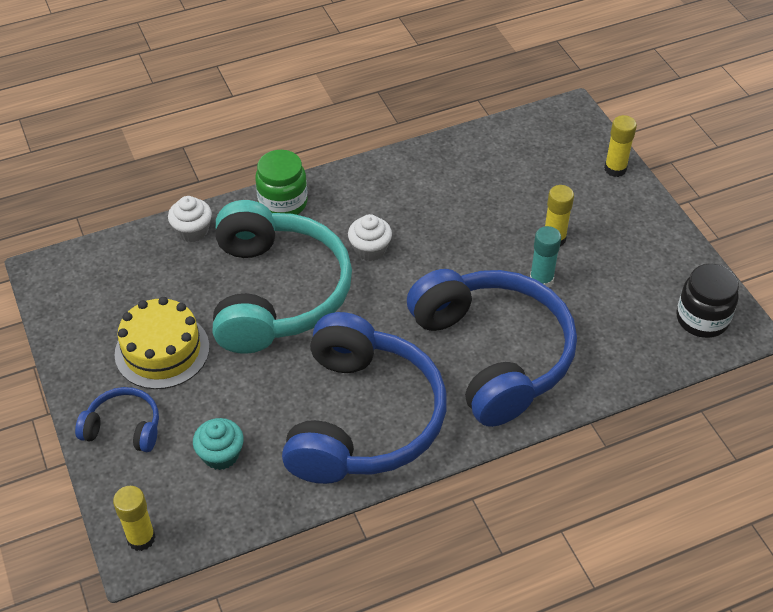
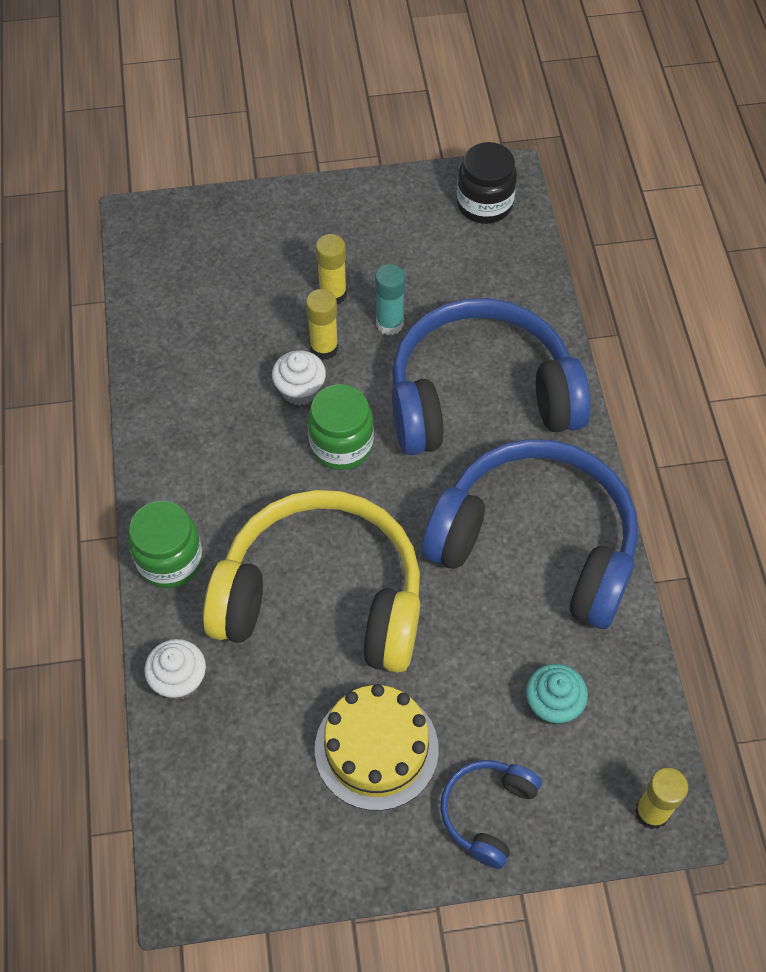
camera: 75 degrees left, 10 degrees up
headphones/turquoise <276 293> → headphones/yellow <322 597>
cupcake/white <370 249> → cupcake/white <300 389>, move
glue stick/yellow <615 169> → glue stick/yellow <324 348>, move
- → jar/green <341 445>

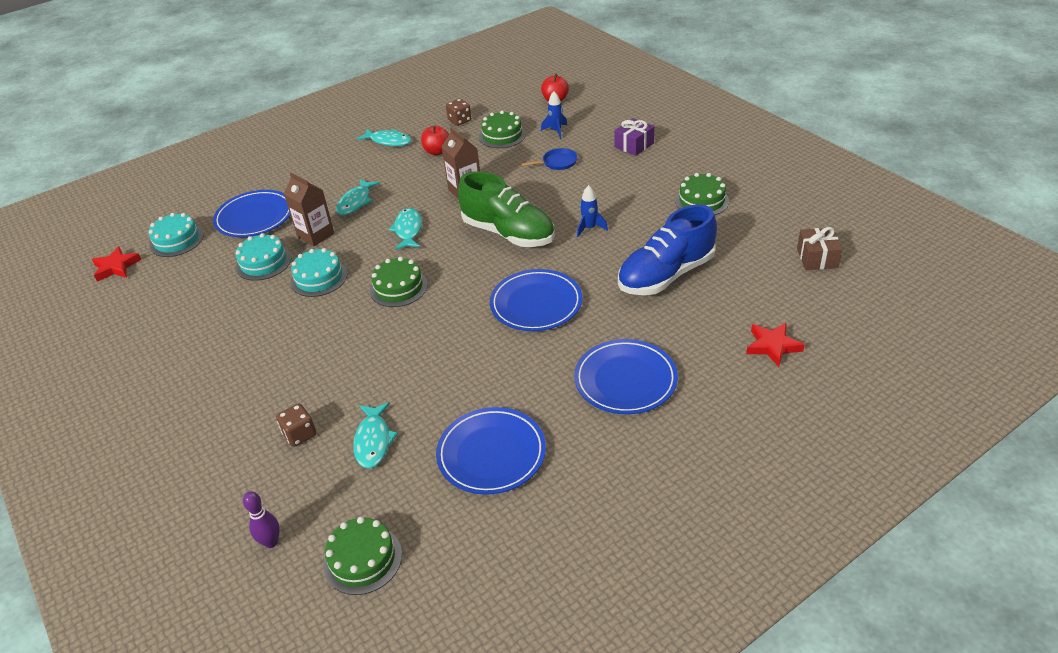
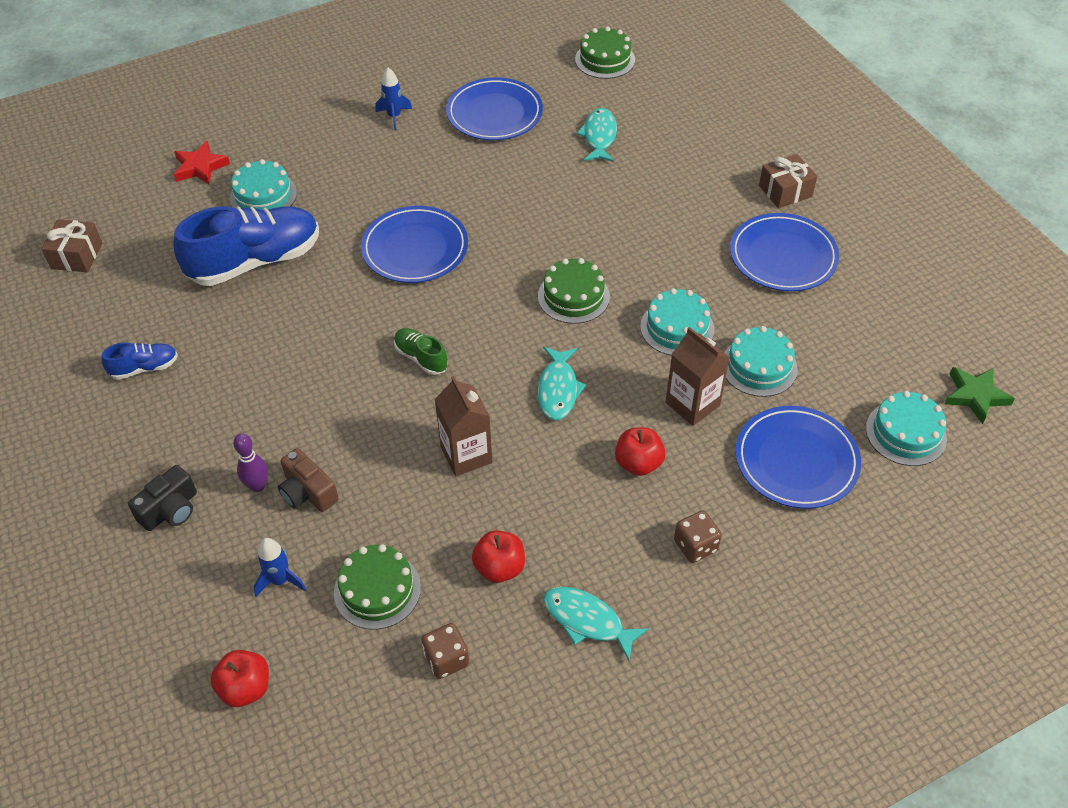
camera: 175 degrees left, 10 degrees up
cake/green <701 201> → shoe/blue <144 368>
gift/purple <634 145> → camera/black <170 510>
- → cake/turquoise <263 195>
bowling pin/purple <271 542> → bowling pin/purple <257 486>, move
pan/blue <557 162> → camera/brown <308 492>
rocket/blue <589 228> → rocket/blue <394 116>, move
shoe/green <508 233> → shoe/green <421 358>, x0.46
fish/turquoise <356 202> → apple/red <638 463>
dice/brown <300 434> → dice/brown <695 546>, move
plate/blue <625 380> → plate/blue <783 256>, move
- → gift/brown <785 191>
star/red <116 267> → star/green <975 396>

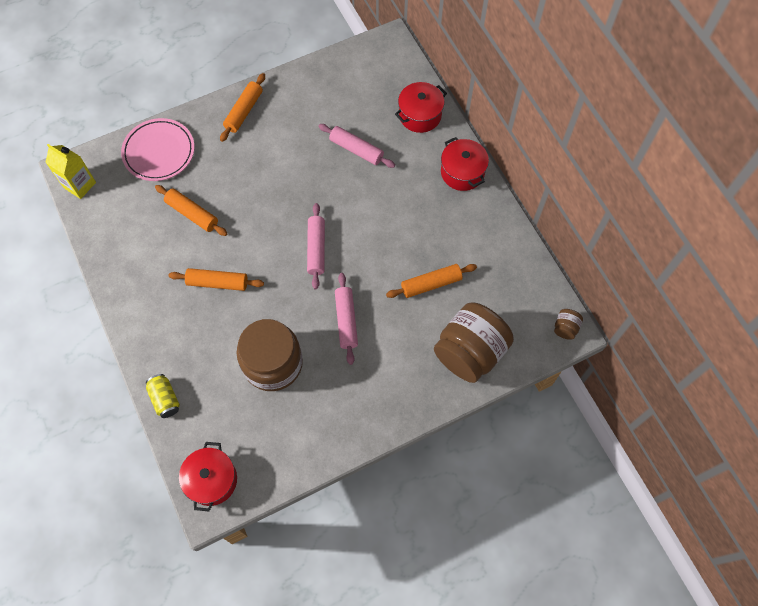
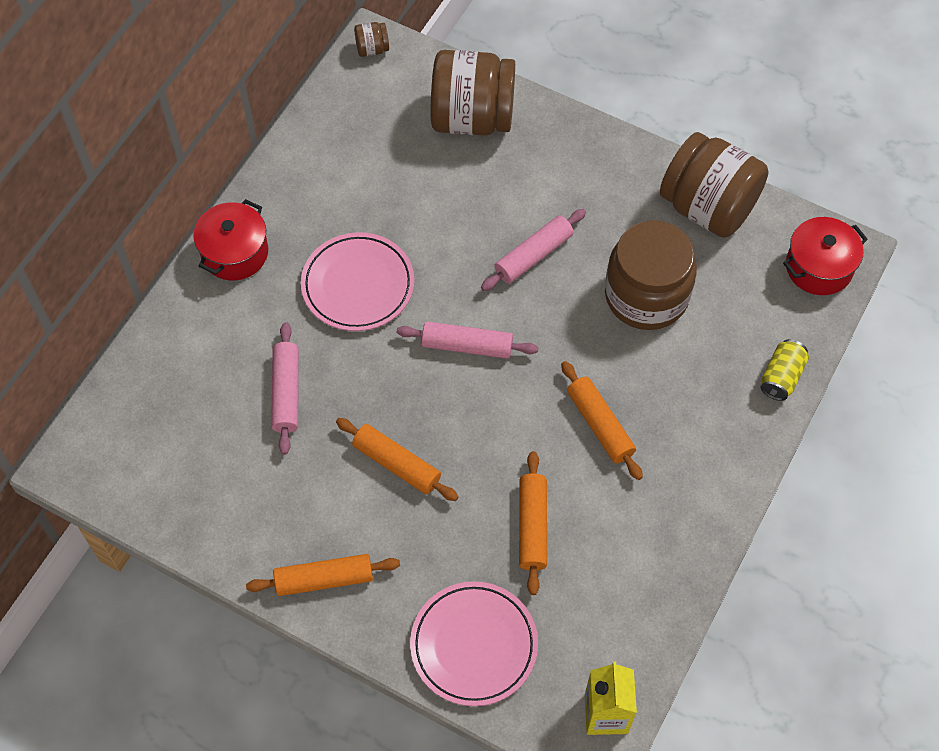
camera: 125 degrees left, 5 degrees down
- → plate/pink <358 285>
rolling pin/orange <431 284> → rolling pin/orange <396 464>, move
rolling pin/pink <316 249> → rolling pin/pink <467 346>, 45 degrees clockwise
- → jar/brown <708 207>
pot/red <420 115> → -

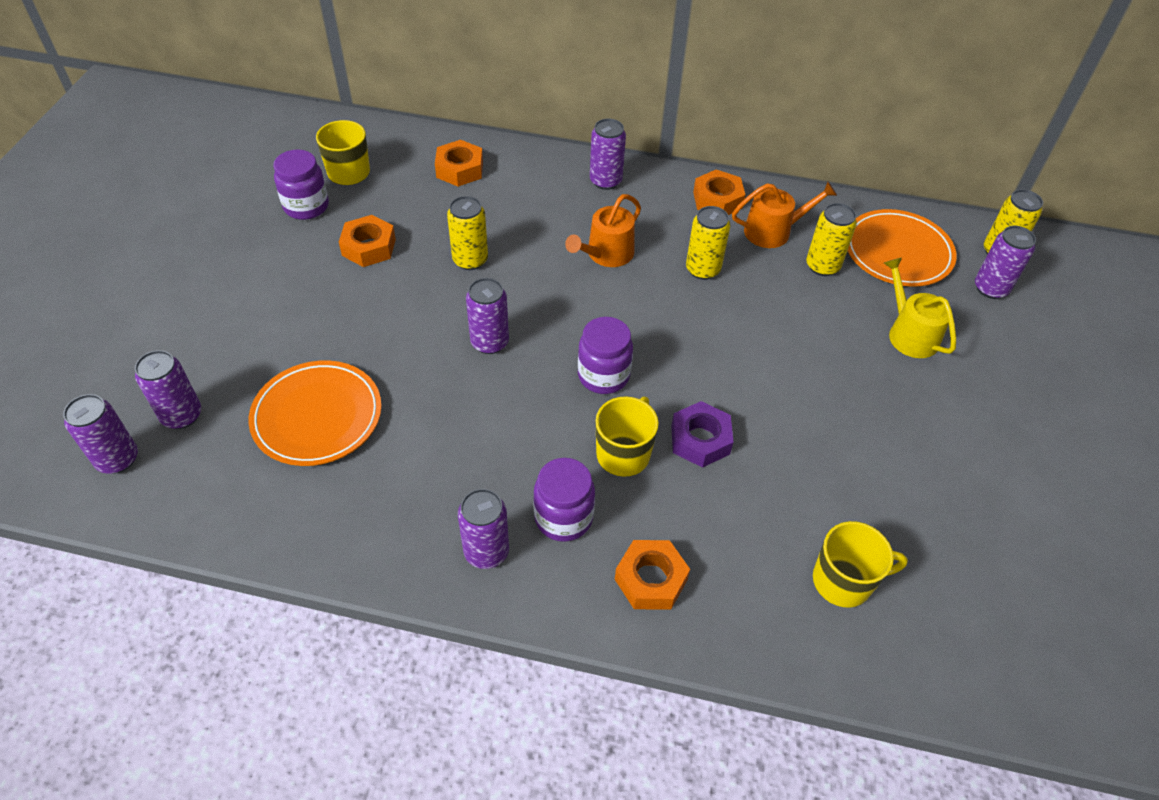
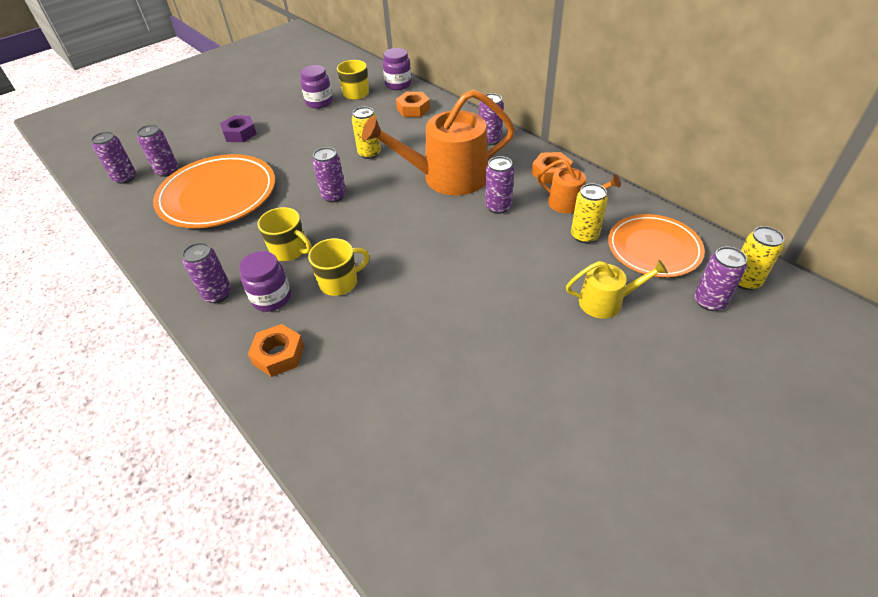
camera: 40 degrees right, 5 degrees down
plate/orange <317 416> → plate/orange <218 195>, x1.50
nut/purple <700 440> → nut/purple <240 133>, move
mug/yellow <843 581> → mug/yellow <289 250>, move
watering can/orange <606 254> → watering can/orange <447 177>, x1.94
jar/purple <603 376> → jar/purple <398 85>, move
can/yellow <703 269> → can/purple <498 207>
watering can/yellow <909 333> → watering can/yellow <606 301>, 75 degrees clockwise
nut/orange <369 247> → -

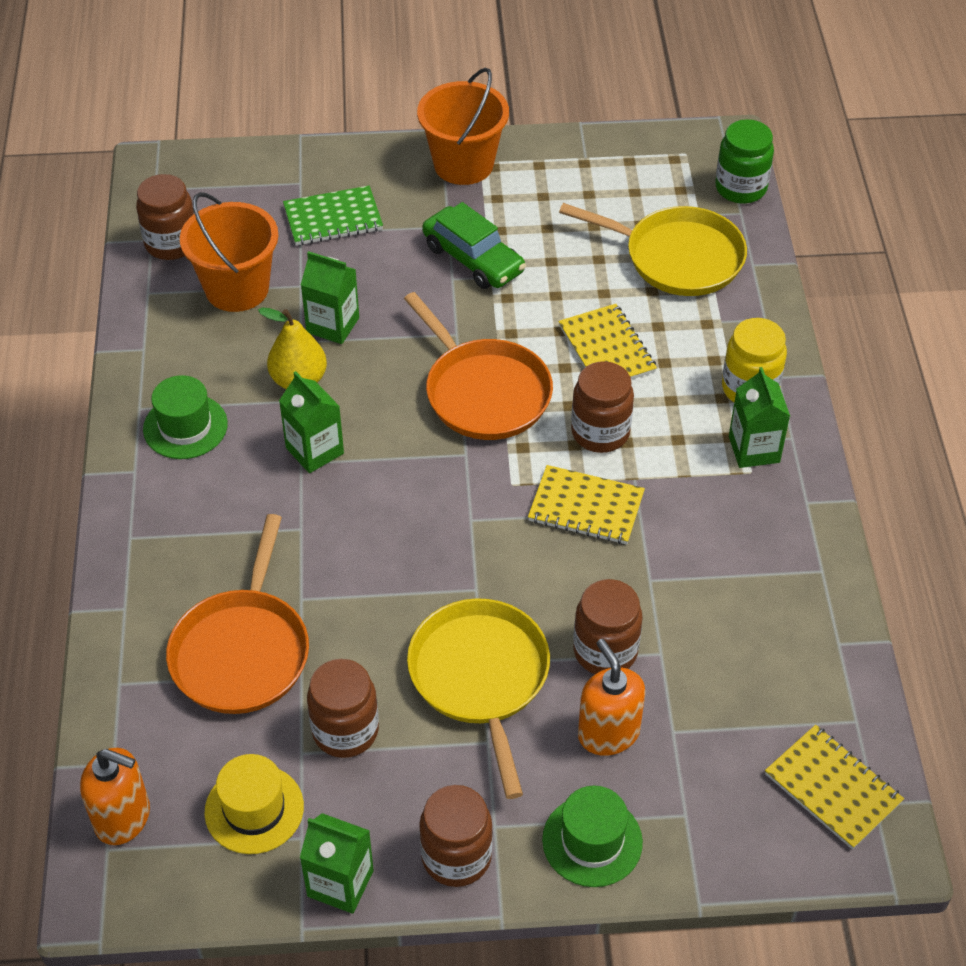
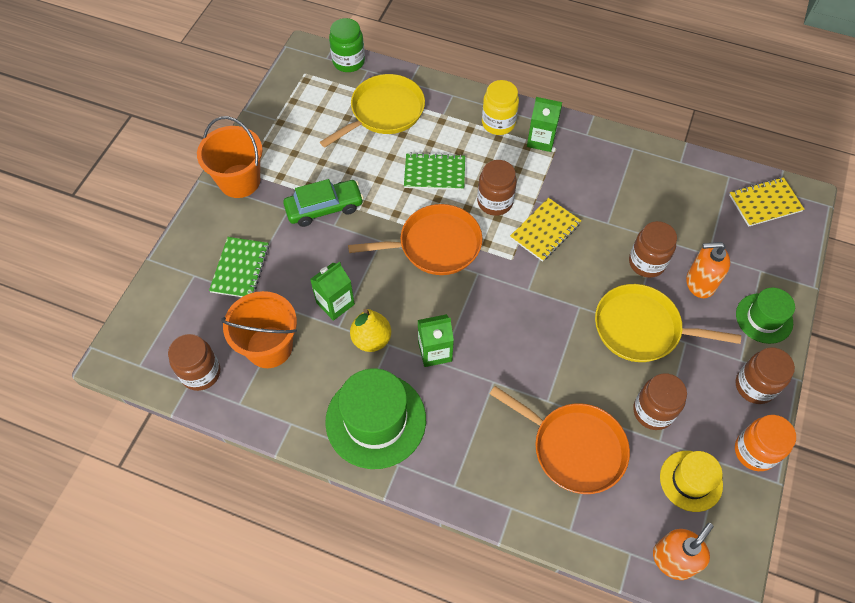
camera: 65 degrees left, 10 degrees up
hat/green <185 427> → hat/green <375 420>, x1.68
notebook/yellow <606 349> → notebook/green <434 173>
carton/green <340 883> → jar/orange <754 451>

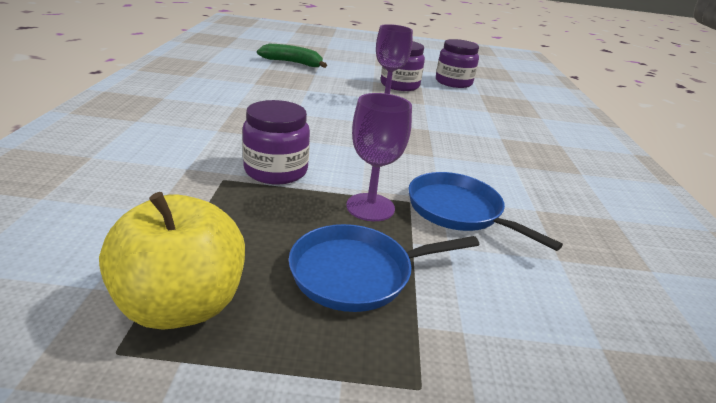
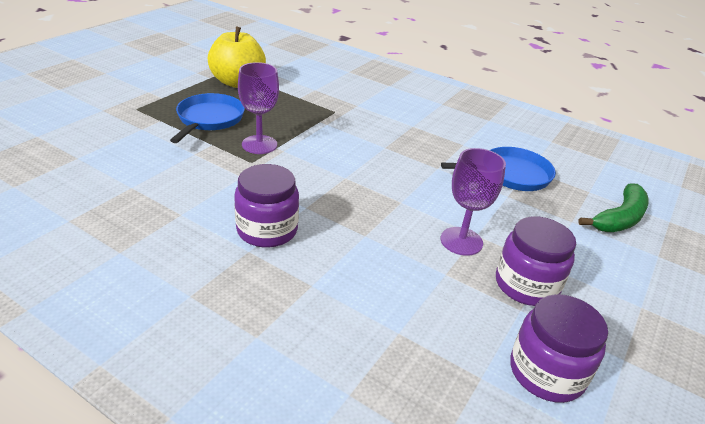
camera: 120 degrees right, 5 degrees up
jar/purple <276 171> → jar/purple <267 230>, move
pan/blue <458 211> → pan/blue <511 174>, move

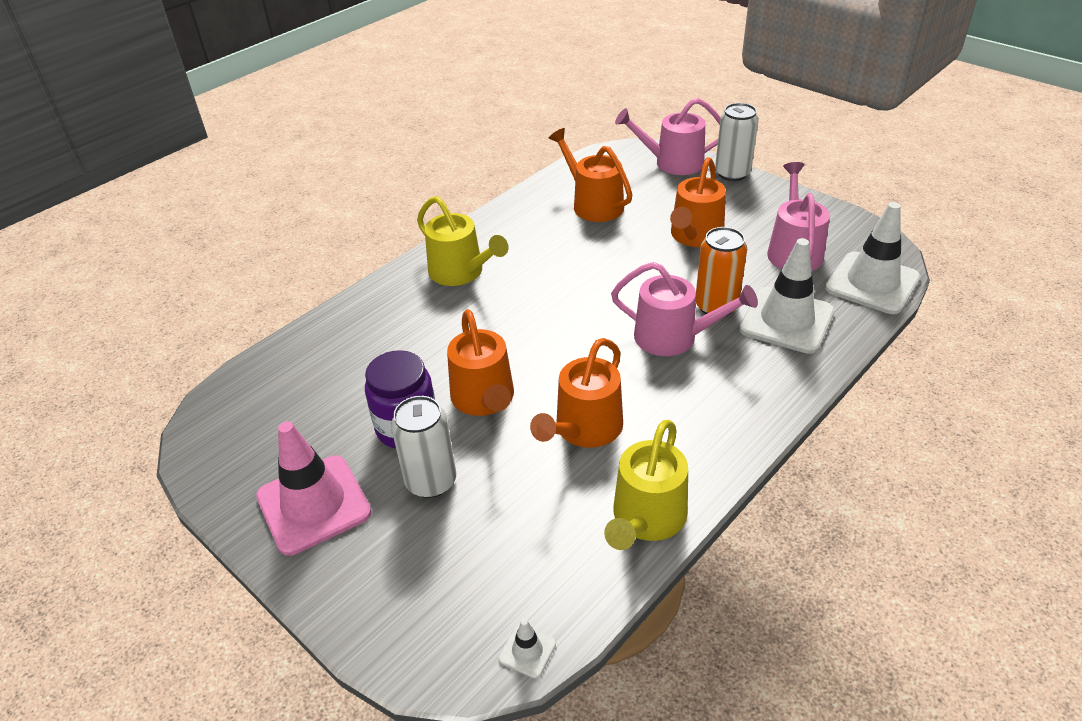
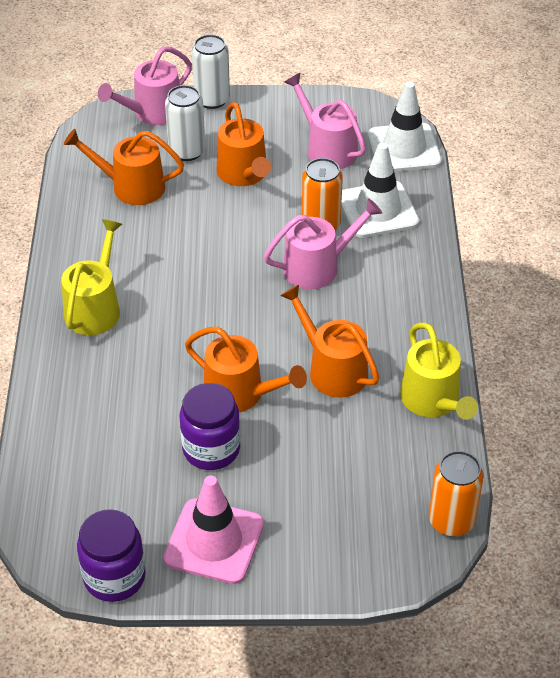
camera: 45 degrees left, 5 degrees up
watering can/yellow <461 272> → watering can/yellow <95 308>, 75 degrees counterclockwise
- → jar/purple <114 577>
can/white <431 481> → can/white <187 151>, move
watering can/orange <584 429> → watering can/orange <332 370>, 150 degrees clockwise
traffic cone/white <527 651> → can/orange <451 521>

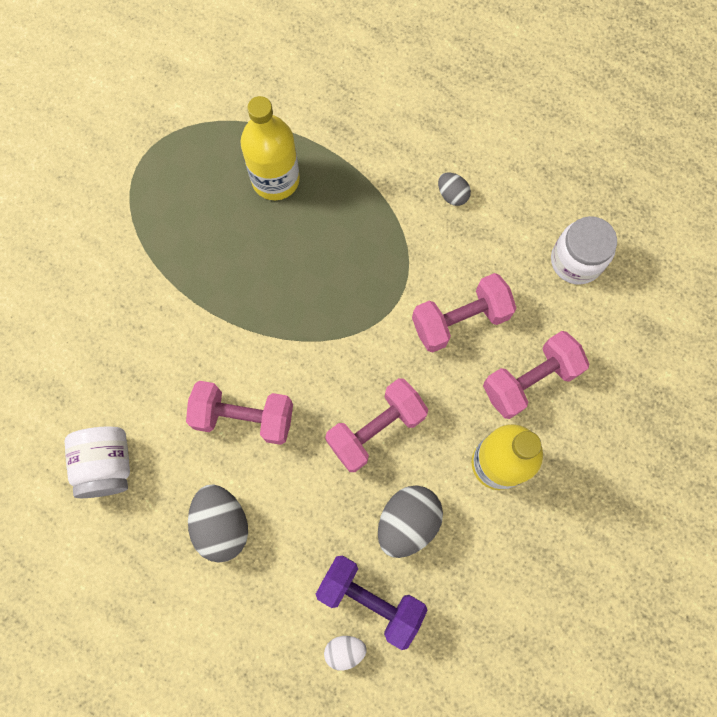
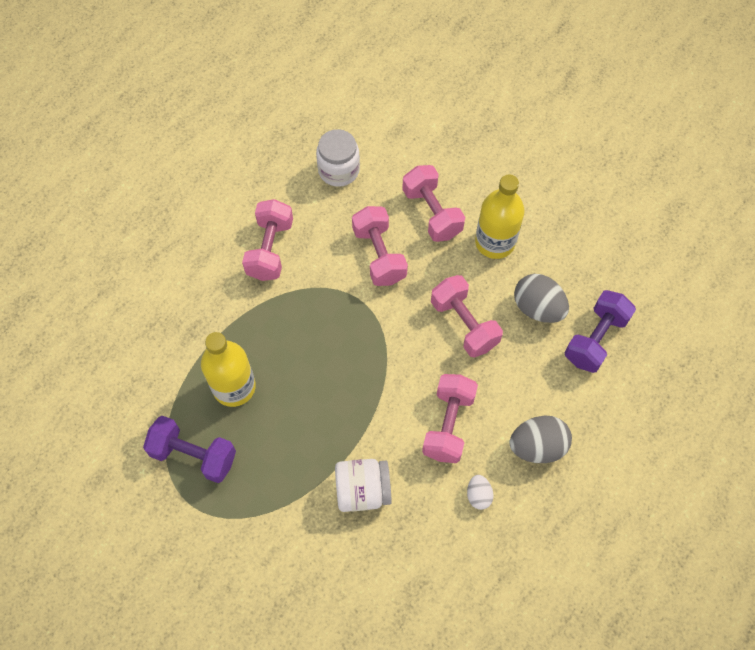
camera: 85 degrees left, 10 degrees down
- → dumbbell/purple <194 455>
egg/grey <452 195> → dumbbell/pink <270 249>
jar/white <107 465> → jar/white <363 490>, move
egg/white <345 650> → egg/white <478 495>, move

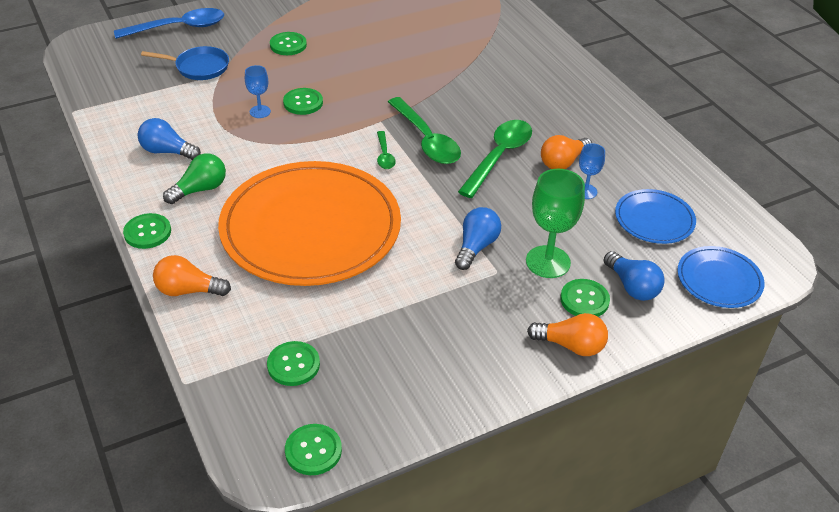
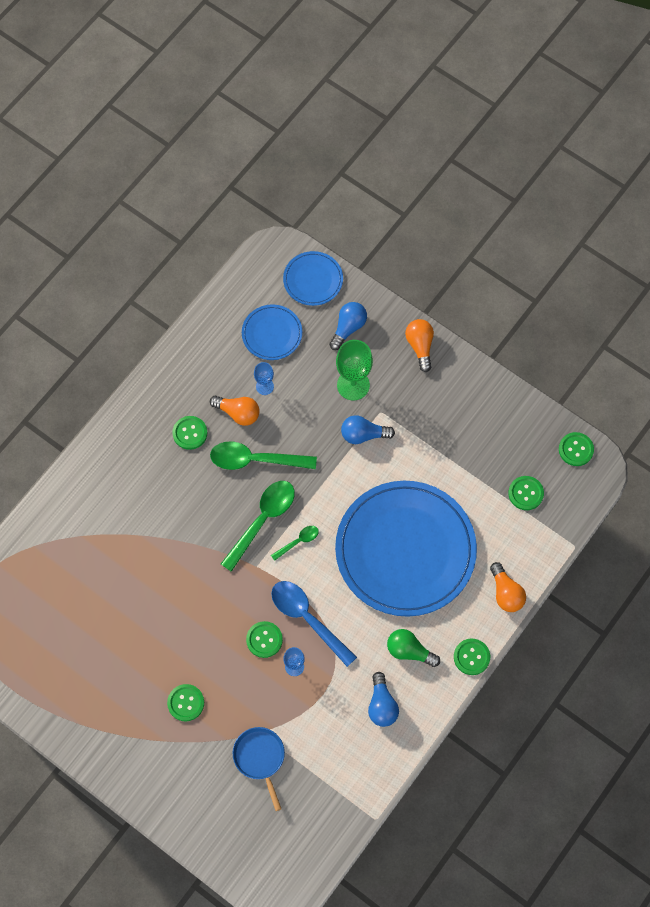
camera: 115 degrees left, 25 degrees up
button/green <584 300> → button/green <190 433>, move
spoon/blue <178 28> → spoon/blue <308 619>, move
plate/orange <311 228> → plate/blue <405 550>

